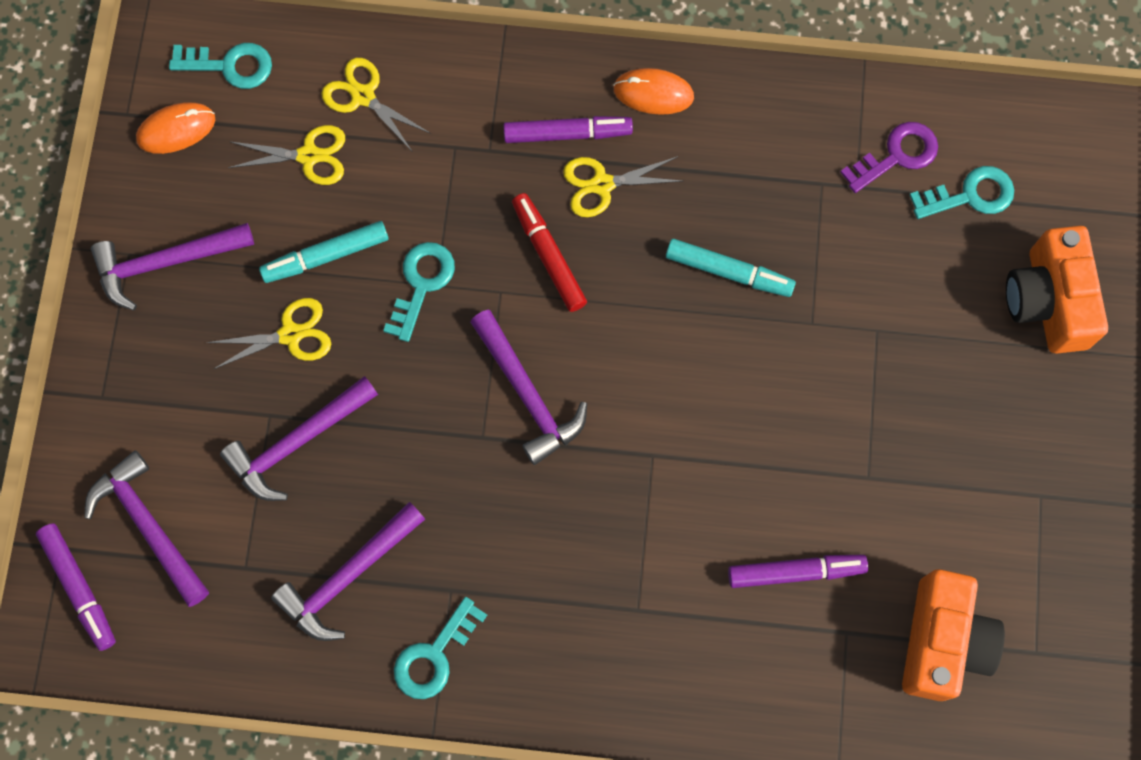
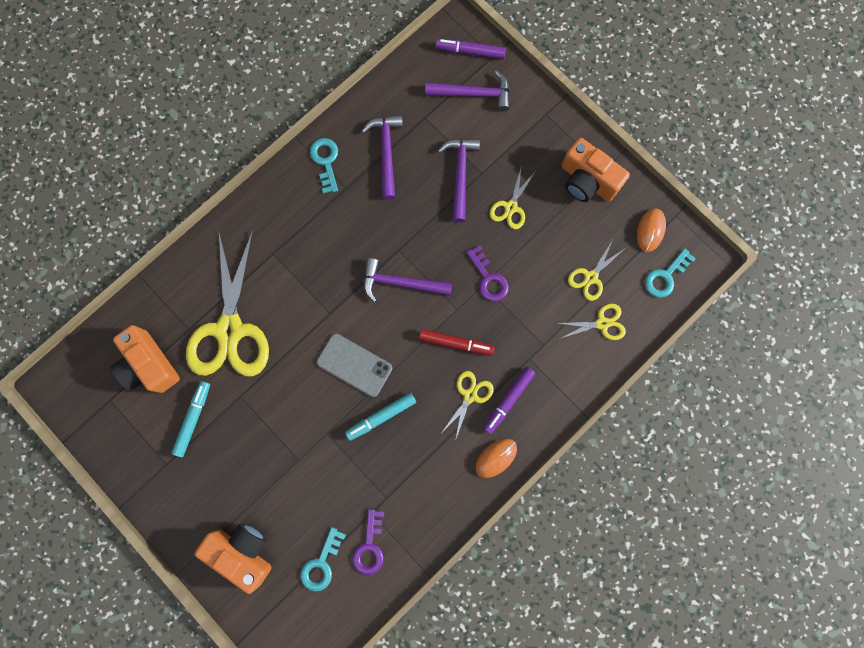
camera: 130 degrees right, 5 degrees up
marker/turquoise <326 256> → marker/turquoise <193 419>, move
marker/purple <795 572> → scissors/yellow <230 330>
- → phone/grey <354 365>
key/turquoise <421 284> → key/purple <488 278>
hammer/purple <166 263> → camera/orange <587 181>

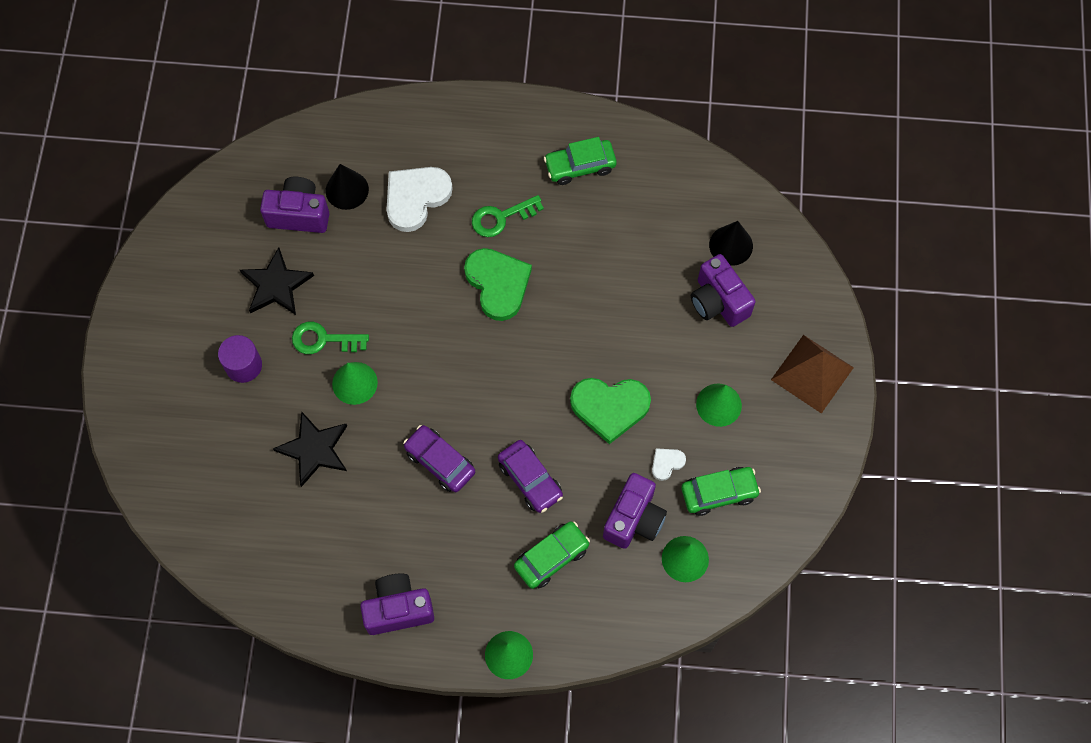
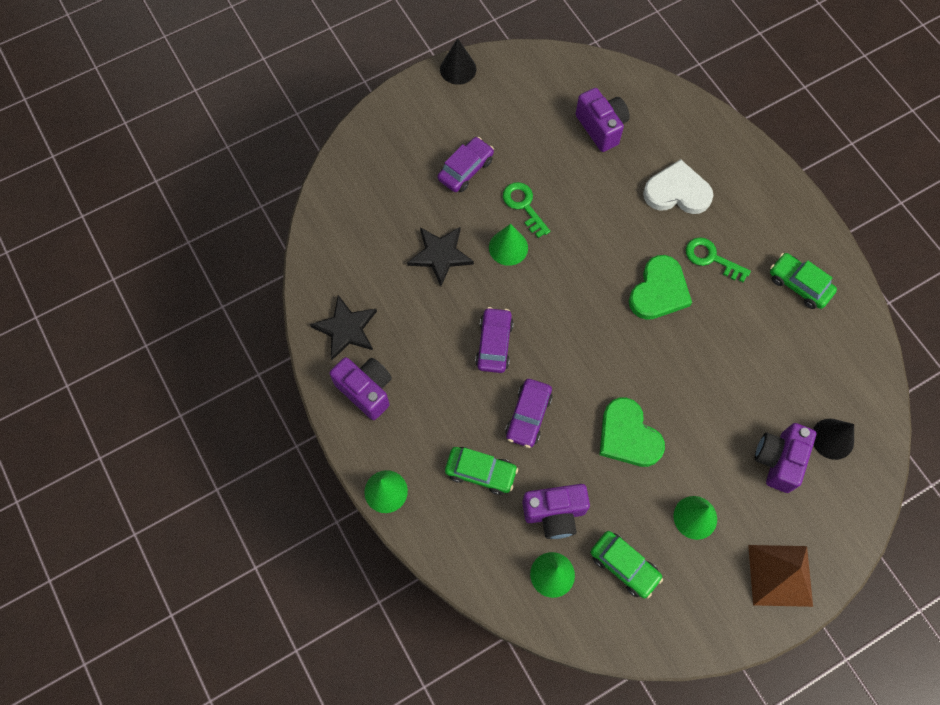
camera: 55 degrees right, 0 degrees up
star/black <276 285> → star/black <346 329>, move
cylinder/purple <243 365> → car/purple <465 169>
cone/black <347 190> → cone/black <458 69>, move
heart/white <667 463> → -

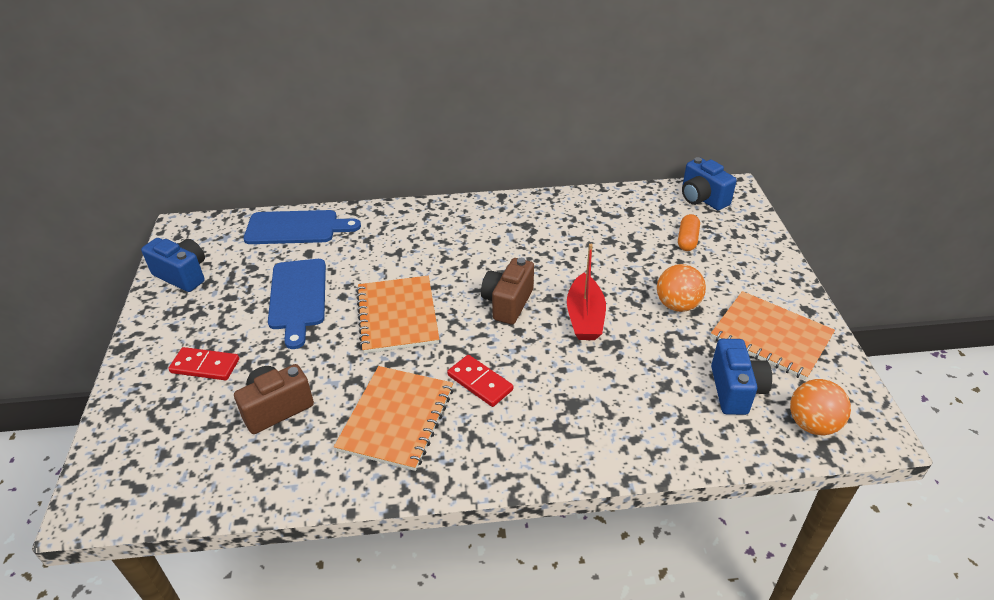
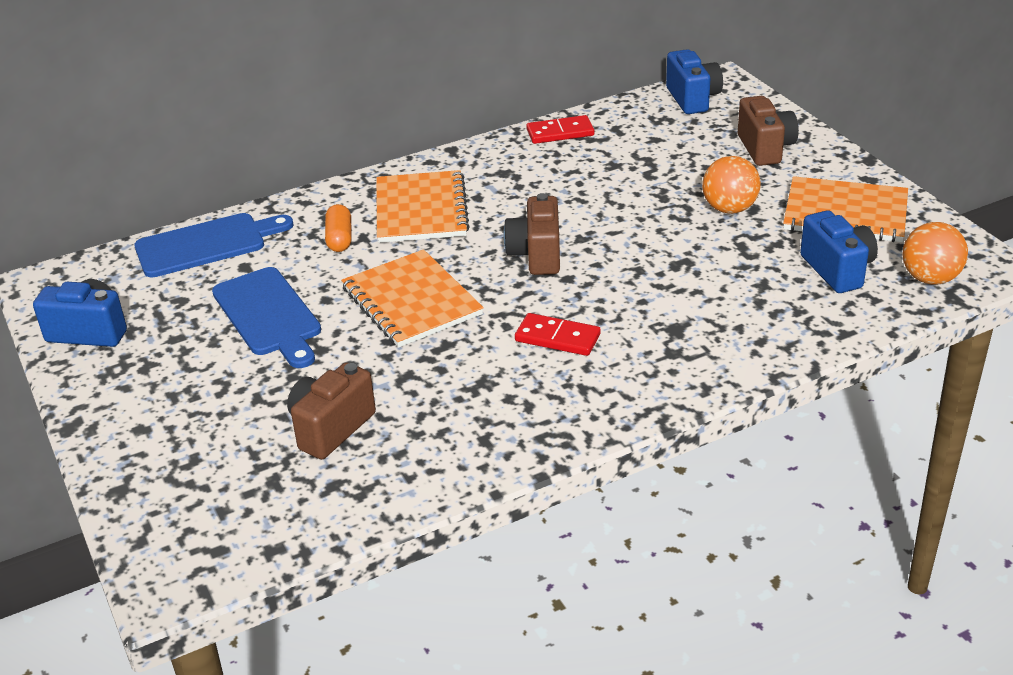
camera: 20 degrees left, 5 degrees down
capsule/orange <687 240> → capsule/orange <340 238>, move
notebook/orange <397 419> → notebook/orange <421 210>, move
domino/red <205 366> → domino/red <560 132>, move
camera/blue <702 199> → camera/blue <693 99>, 135 degrees counterclockwise
- → camera/brown <765 148>
boat/red <585 317> → -

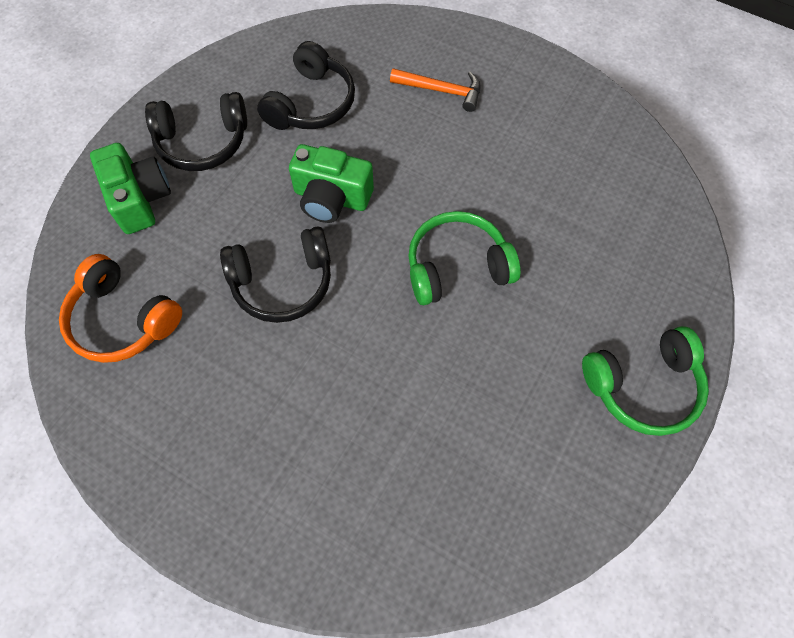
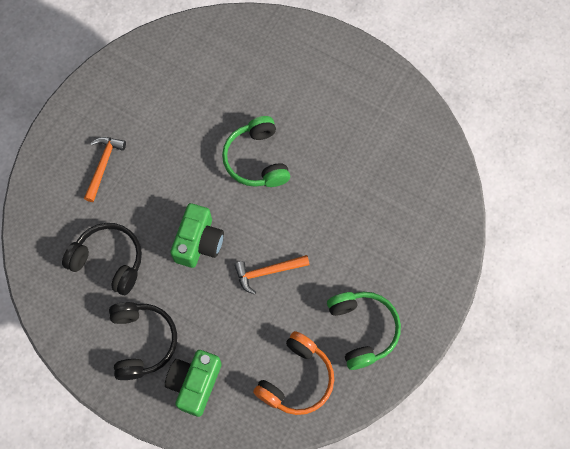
camera: 90 degrees left, 5 degrees up
camera/green <139 199> → camera/green <195 383>, 45 degrees counterclockwise
headphones/black <282 282> → hammer/orange <267 272>
headphones/green <643 386> → headphones/green <362 329>, move

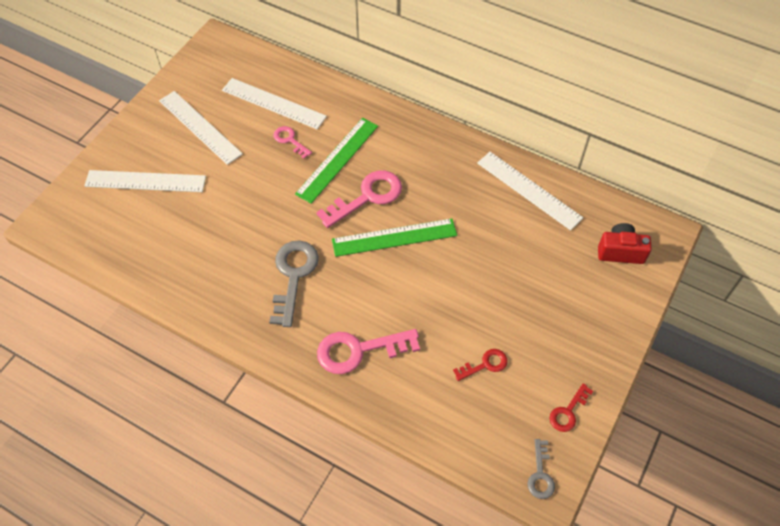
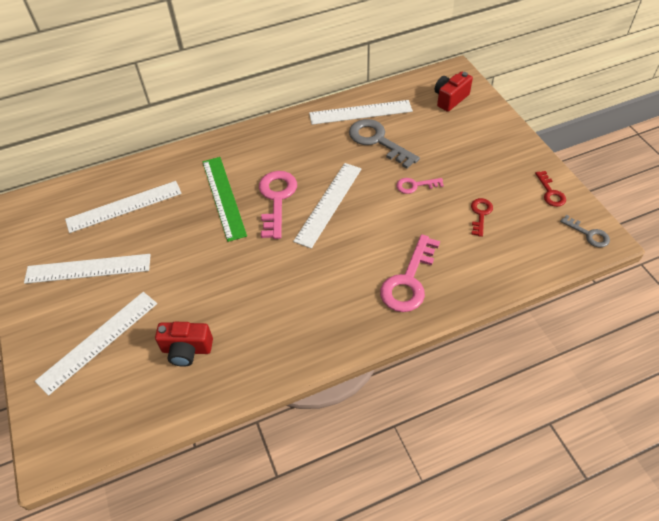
camera: 50 degrees left, 5 degrees down
- → camera/red <187 350>
ruler/green <394 237> → ruler/white <329 204>
key/grey <293 276> → key/grey <377 141>, move
key/pink <290 140> → key/pink <415 185>, move

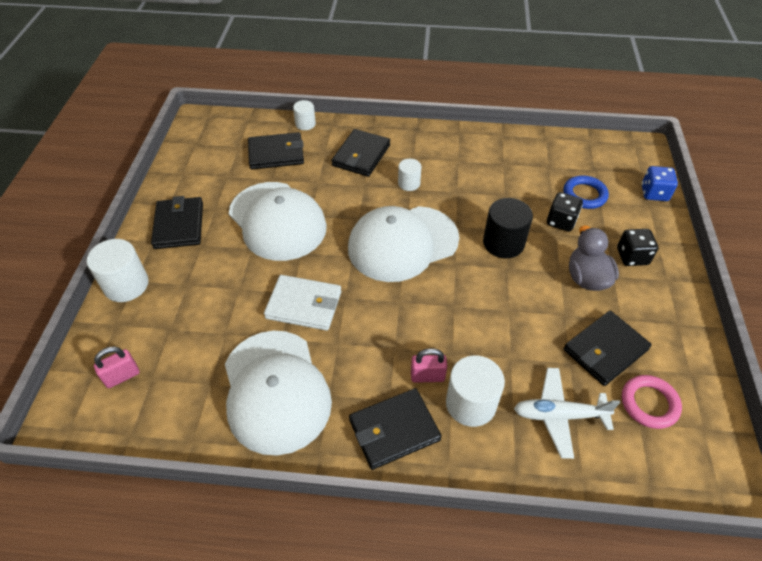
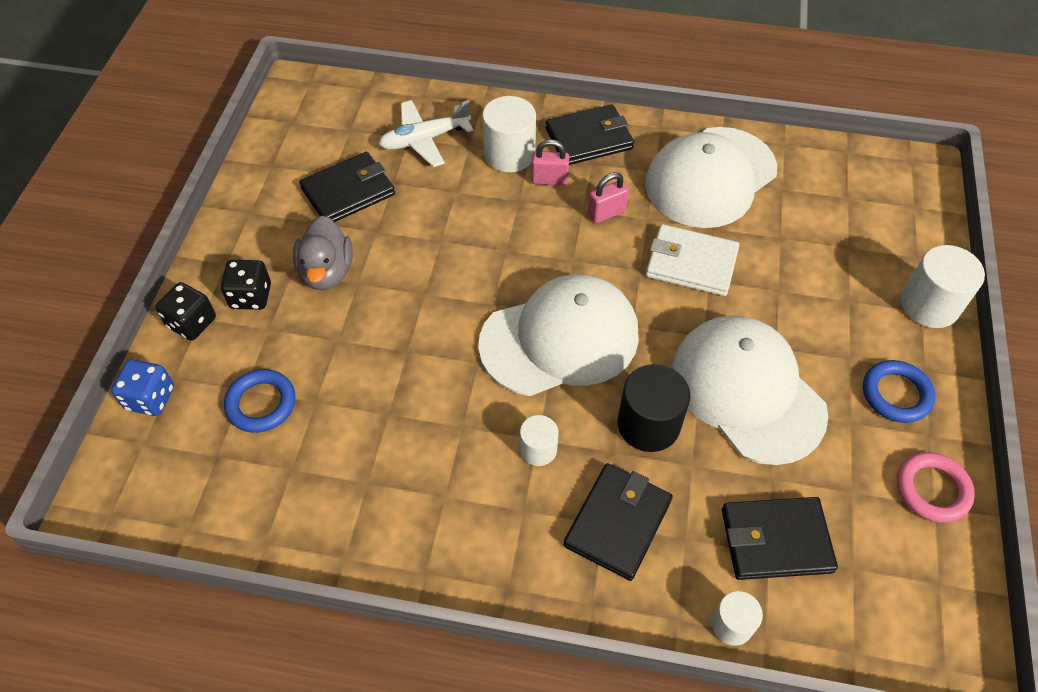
camera: 175 degrees left, 5 degrees up
dice/black <561 221> → dice/black <192 323>, move
plane/white <559 415> → plane/white <424 139>, 150 degrees clockwise
padlock/pink <122 376> → padlock/pink <606 213>, move
cylinder/black <503 243> → cylinder/black <648 424>, move
cap/white <276 391> → cap/white <710 177>, 120 degrees counterclockwise
wallet/black <179 225> → ring/blue <896 394>
ring/pink <649 403> → ring/pink <932 489>, move

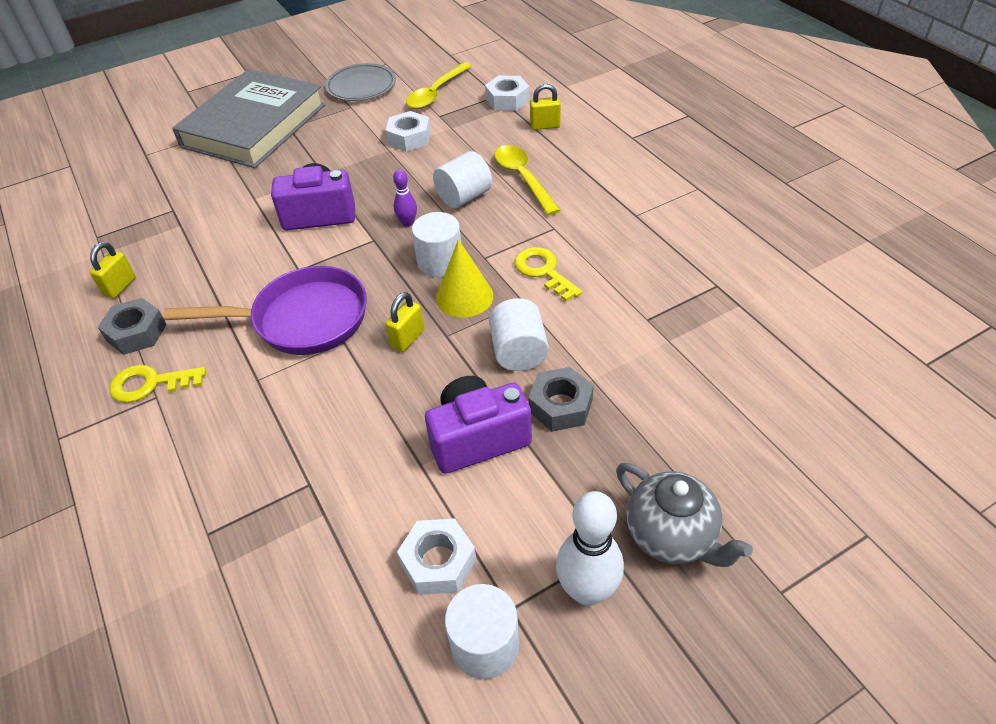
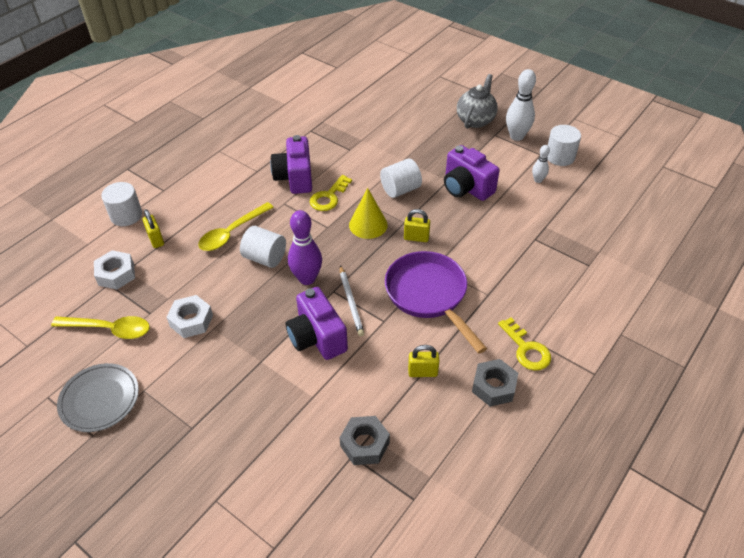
camera: 115 degrees left, 0 degrees up
cylinder/white <440 262> → cylinder/white <126 215>, move
- → camera/purple <295 178>
bowling pin/purple <407 223> → bowling pin/purple <307 279>, x1.85
nut/grey <560 405> → nut/grey <364 444>, move
- → pencil/white <351 302>
padlock/yellow <120 287> → padlock/yellow <422 372>, move
nut/white <438 562> → bowling pin/white <538 180>
book/grey <254 126> → -

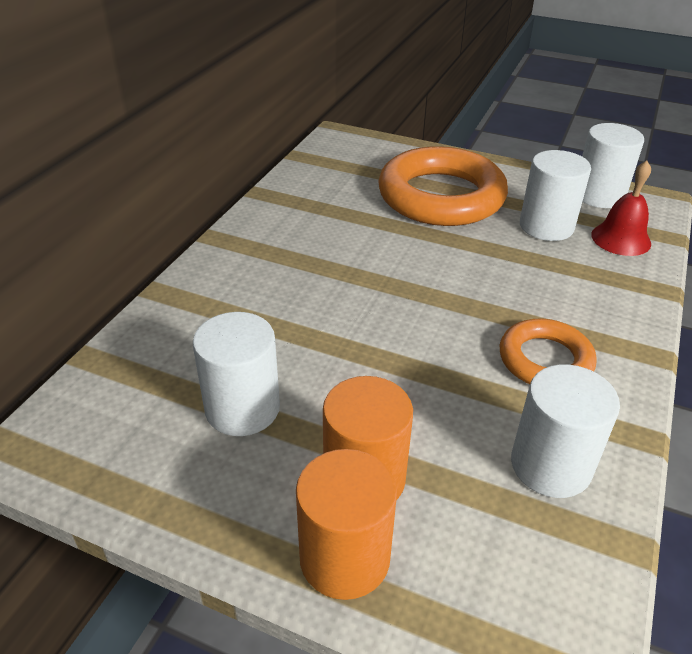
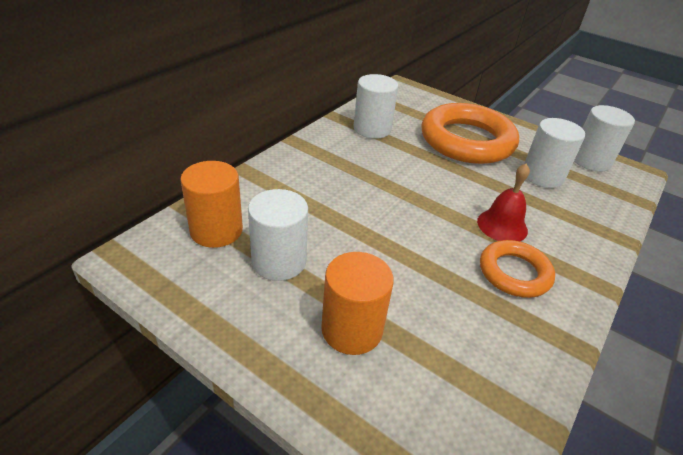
camera: 10 degrees right, 0 degrees up
cylinder/orange <344 558> → cylinder/orange <216 230>, move
cylinder/white <550 465> → cylinder/white <372 129>, move
bell/red <621 239> → bell/red <502 225>, move

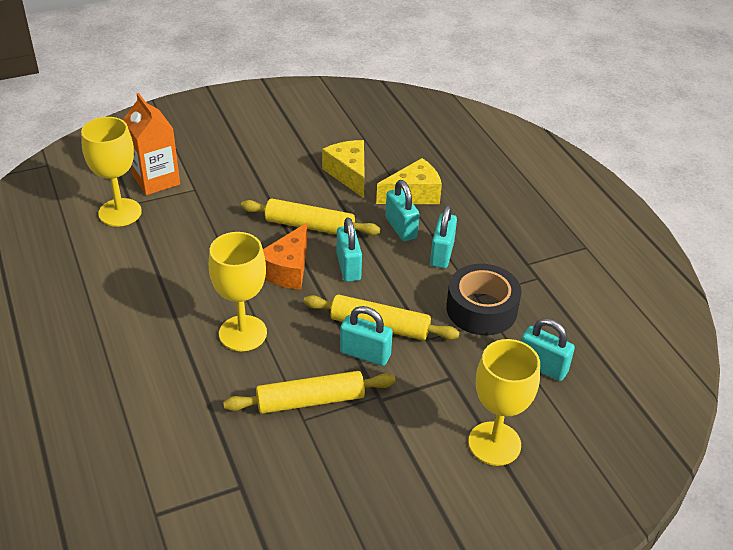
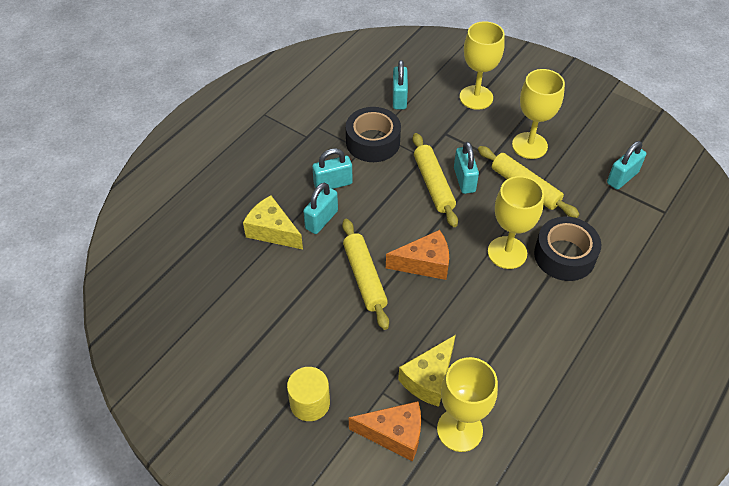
camera: 120 degrees left, 10 degrees up
- → cylinder/yellow <310 403>
carton/orange <156 180> → cheese/orange <394 434>
cheese/yellow <349 174> → cheese/yellow <429 379>, move
- → goblet/yellow <529 145>
- → tape/black <564 255>
padlock/turquoise <348 267> → padlock/turquoise <622 178>, move

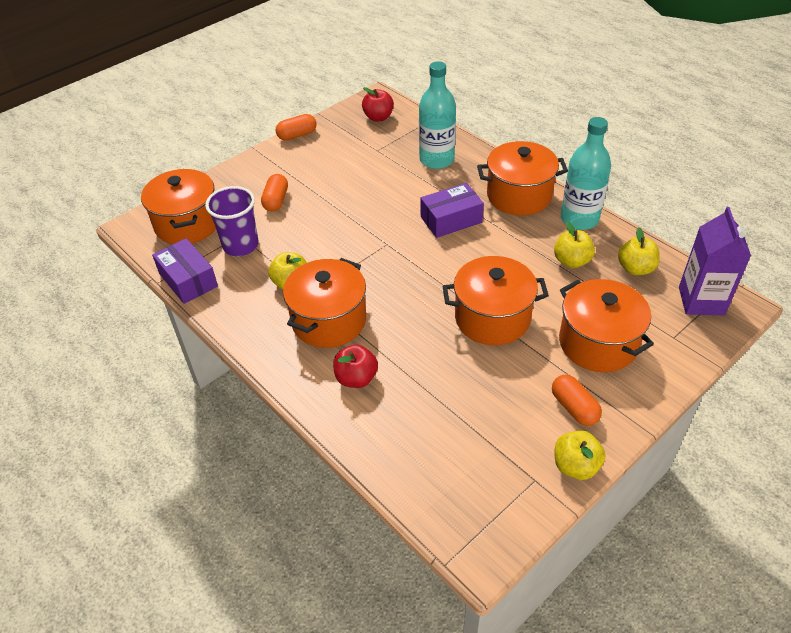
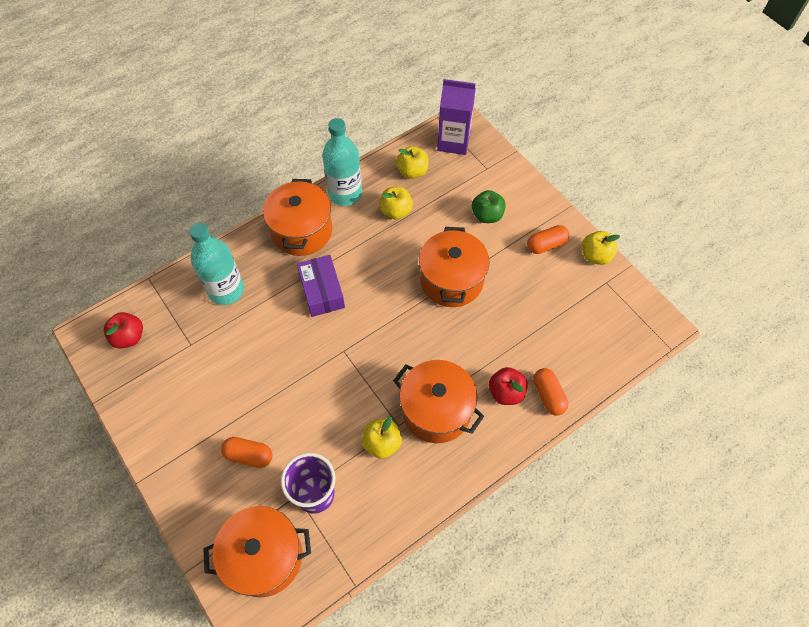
camera: 85 degrees left, 15 degrees up
pot/orange <598 343> → apple/green <487 215>
capsule/orange <297 135> → capsule/orange <548 395>, move
box/purple <188 280> → -

